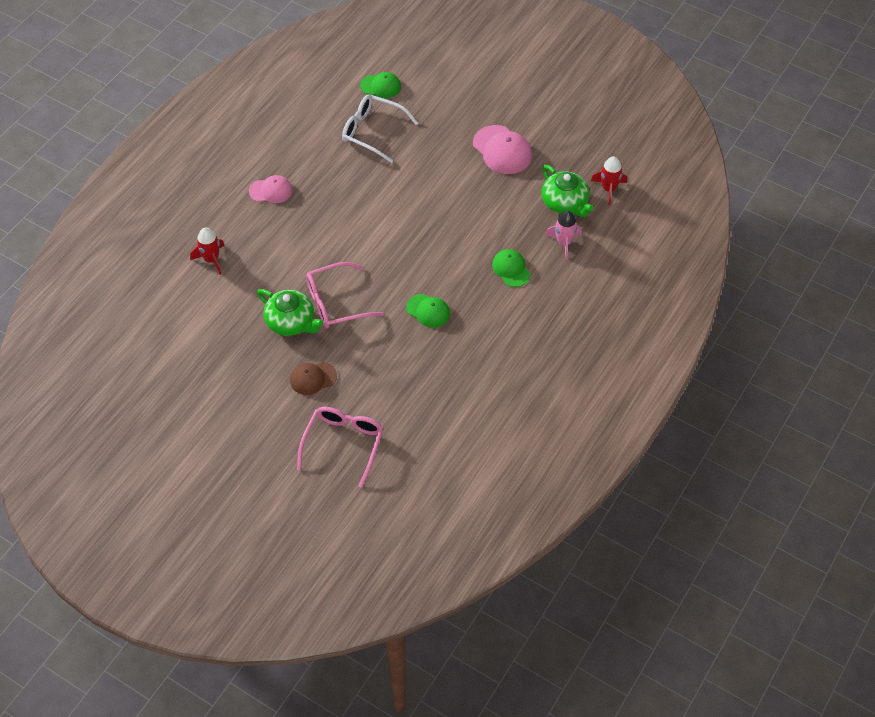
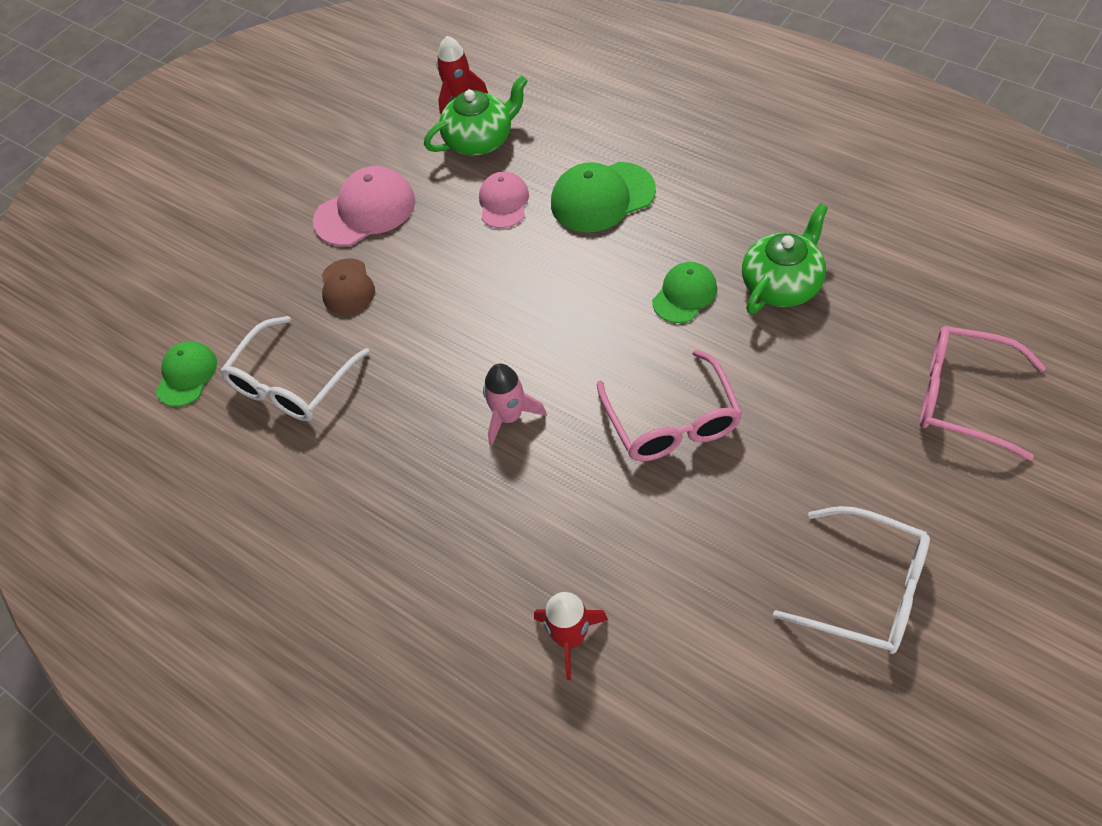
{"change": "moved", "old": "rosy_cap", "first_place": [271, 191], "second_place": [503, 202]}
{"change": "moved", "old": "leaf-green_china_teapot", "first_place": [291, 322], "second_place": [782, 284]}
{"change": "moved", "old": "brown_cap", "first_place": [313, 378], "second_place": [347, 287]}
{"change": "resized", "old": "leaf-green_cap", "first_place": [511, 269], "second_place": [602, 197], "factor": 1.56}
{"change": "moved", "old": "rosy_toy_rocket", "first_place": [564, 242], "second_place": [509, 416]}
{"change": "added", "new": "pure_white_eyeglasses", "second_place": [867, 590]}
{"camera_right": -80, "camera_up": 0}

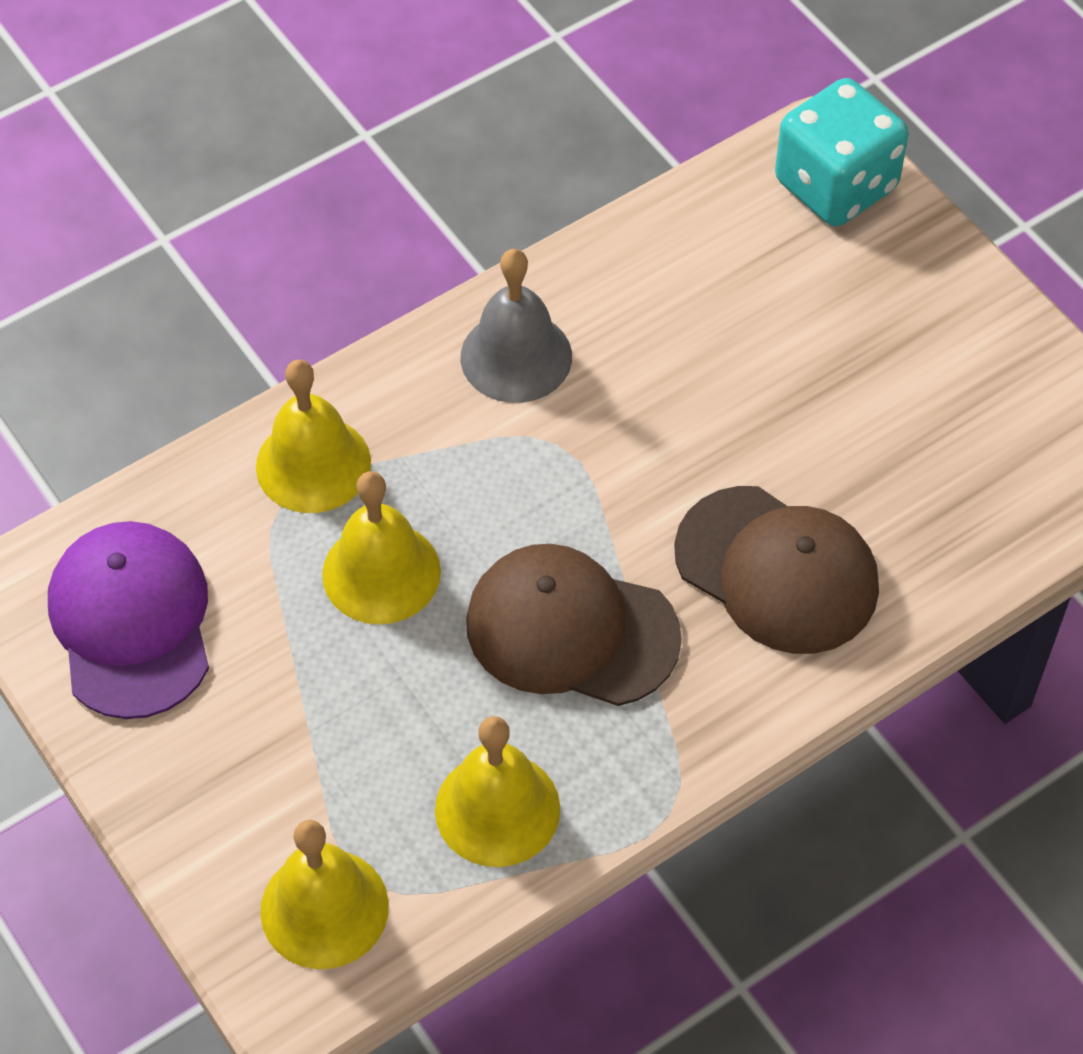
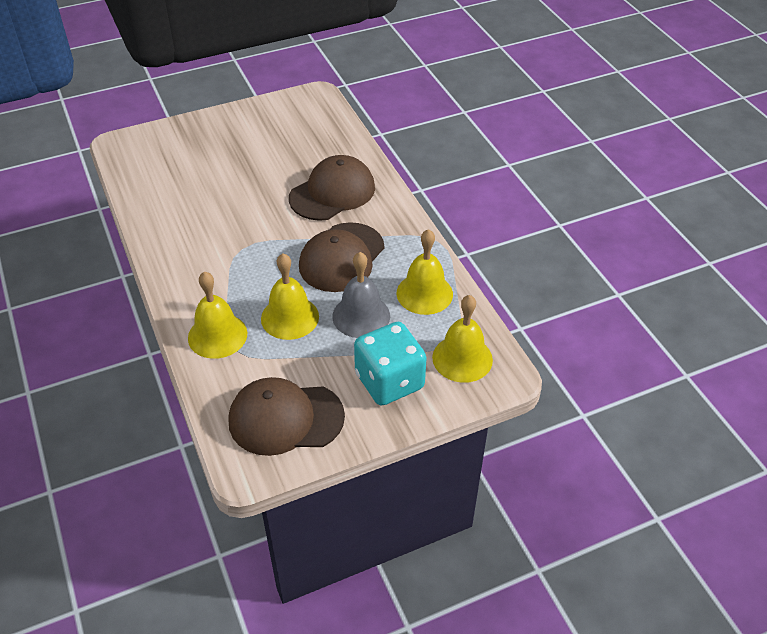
{"change": "recoloured", "old": "royal_purple_cap", "new": "brown_cap", "first_place": [131, 622], "second_place": [285, 418]}
{"change": "moved", "old": "grey_school_bell", "first_place": [516, 356], "second_place": [361, 316]}
{"change": "moved", "old": "turquoise_die", "first_place": [836, 185], "second_place": [389, 381]}
{"camera_right": -80, "camera_up": -10}

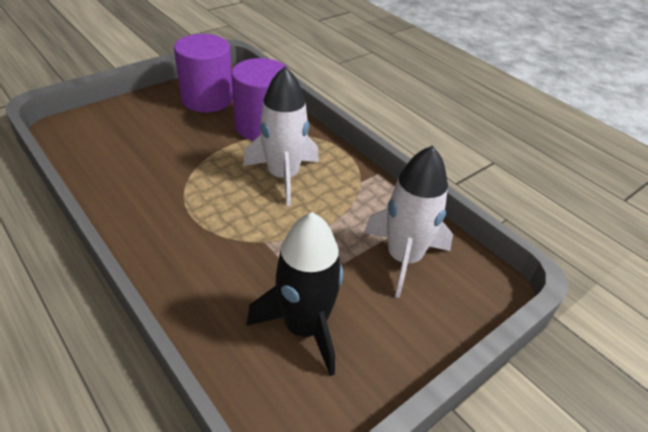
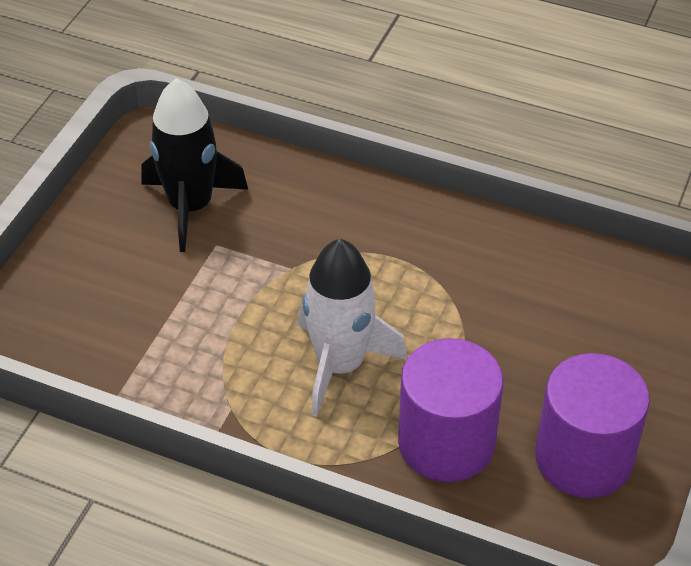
{"change": "removed", "old": "pure_white_toy_rocket", "first_place": [404, 258]}
{"camera_right": 155, "camera_up": 5}

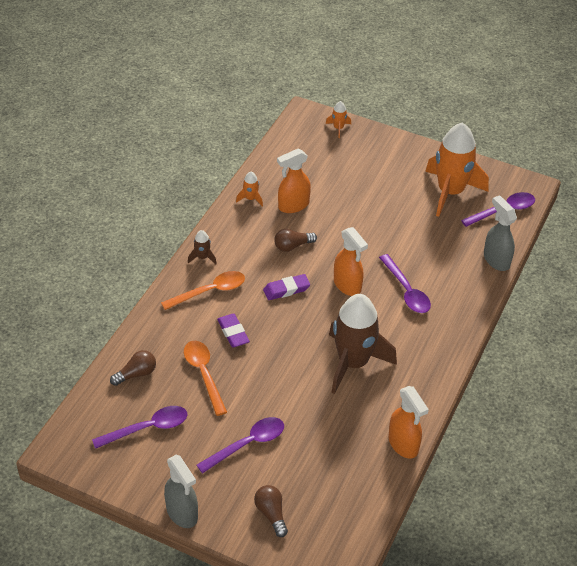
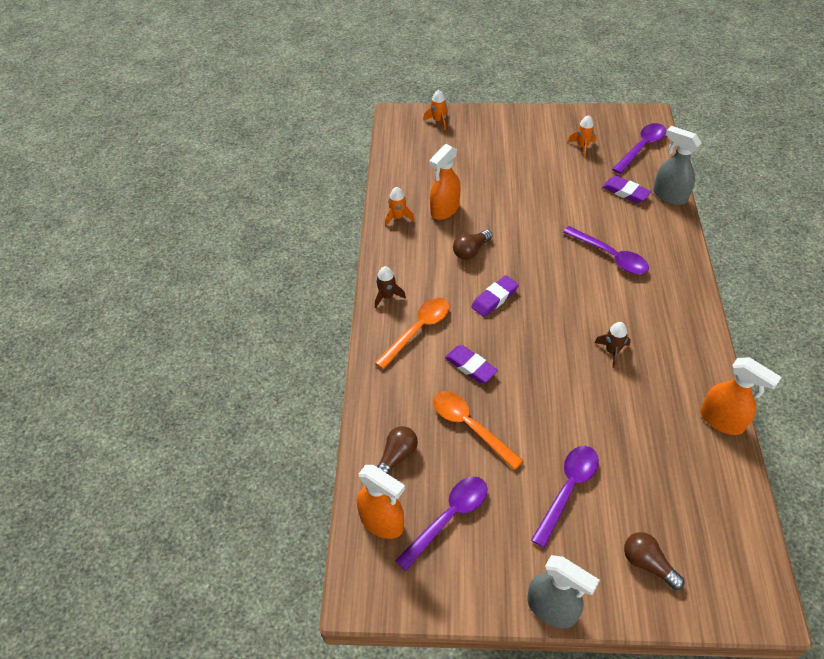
{"change": "resized", "old": "brown_toy_rocket", "first_place": [353, 363], "second_place": [612, 351], "factor": 0.41}
{"change": "moved", "old": "orange-coloured_sprayer", "first_place": [347, 285], "second_place": [382, 522]}
{"change": "resized", "old": "orange-coloured_toy_rocket", "first_place": [450, 192], "second_place": [582, 146], "factor": 0.41}
{"change": "added", "new": "royal_purple_pencil_eraser", "second_place": [625, 192]}
{"camera_right": -20, "camera_up": 5}

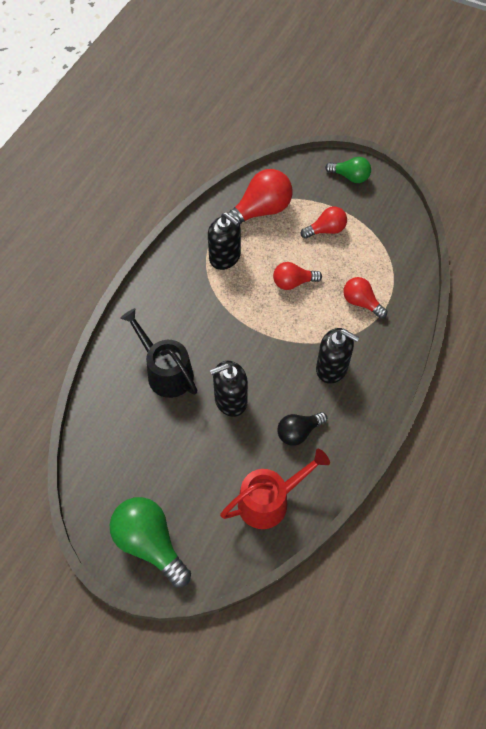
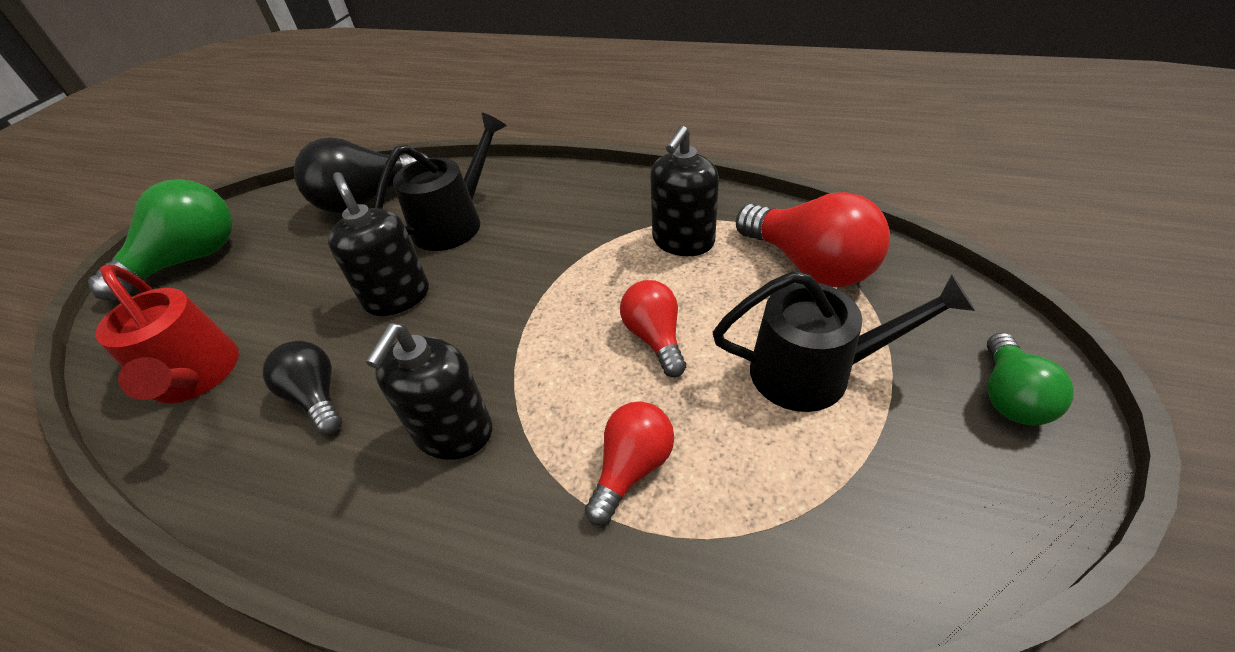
{"change": "replaced", "old": "red_lightbulb", "new": "black_watering_can", "first_place": [326, 230], "second_place": [815, 371]}
{"change": "added", "new": "black_lightbulb", "second_place": [368, 200]}
{"camera_right": 85, "camera_up": -15}

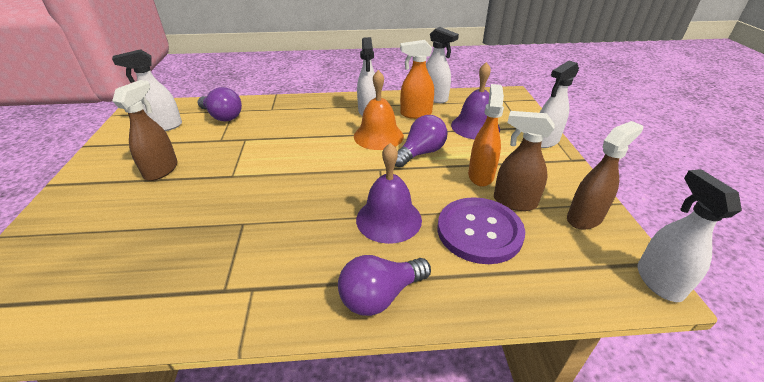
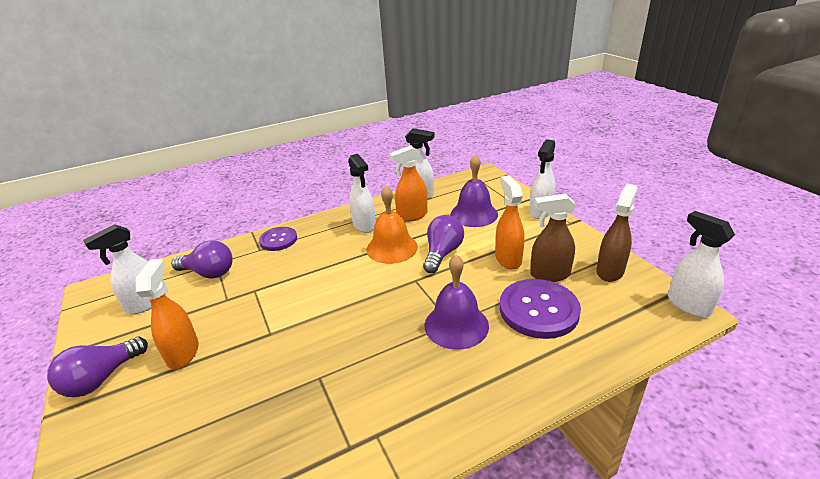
{"change": "recoloured", "old": "brown_sprayer", "new": "orange-coloured_sprayer", "first_place": [161, 170], "second_place": [183, 353]}
{"change": "moved", "old": "royal_purple_lightbulb", "first_place": [380, 296], "second_place": [102, 378]}
{"change": "added", "new": "royal_purple_button", "second_place": [278, 240]}
{"camera_right": -20, "camera_up": -5}

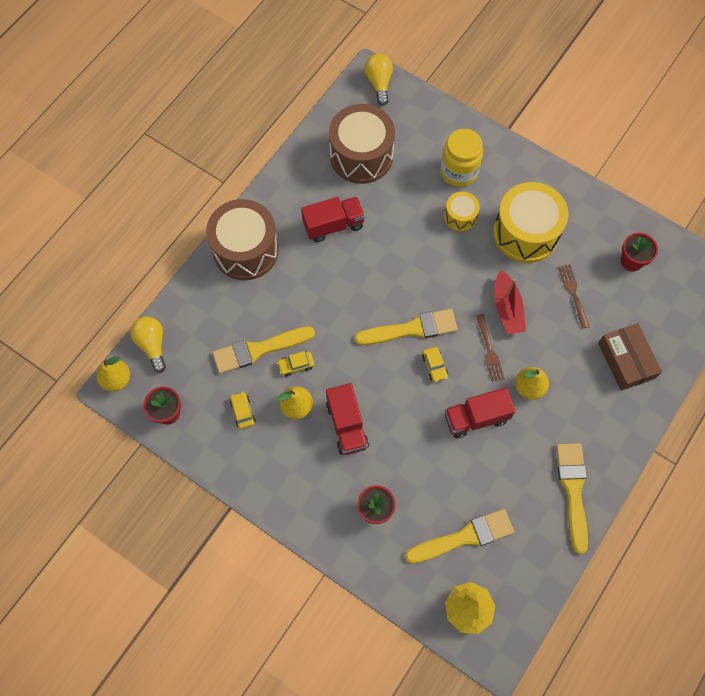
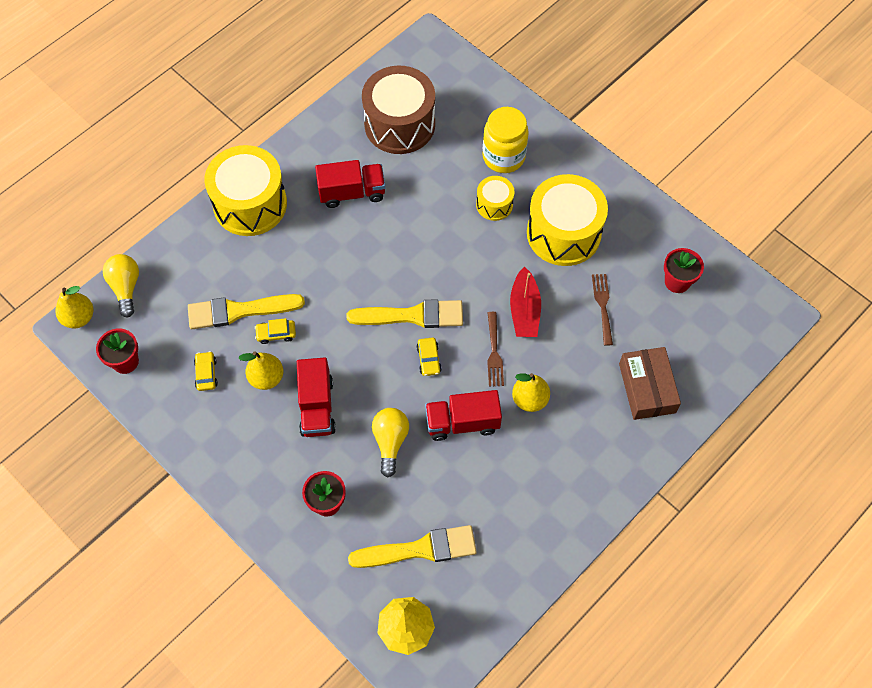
{"change": "recoloured", "old": "brown_snare_drum", "new": "bright_yellow_snare_drum", "first_place": [245, 250], "second_place": [250, 204]}
{"change": "moved", "old": "bright_yellow_lightbulb", "first_place": [379, 83], "second_place": [390, 442]}
{"change": "removed", "old": "bright_yellow_paint_brush", "first_place": [573, 490]}
{"camera_right": 10, "camera_up": -5}

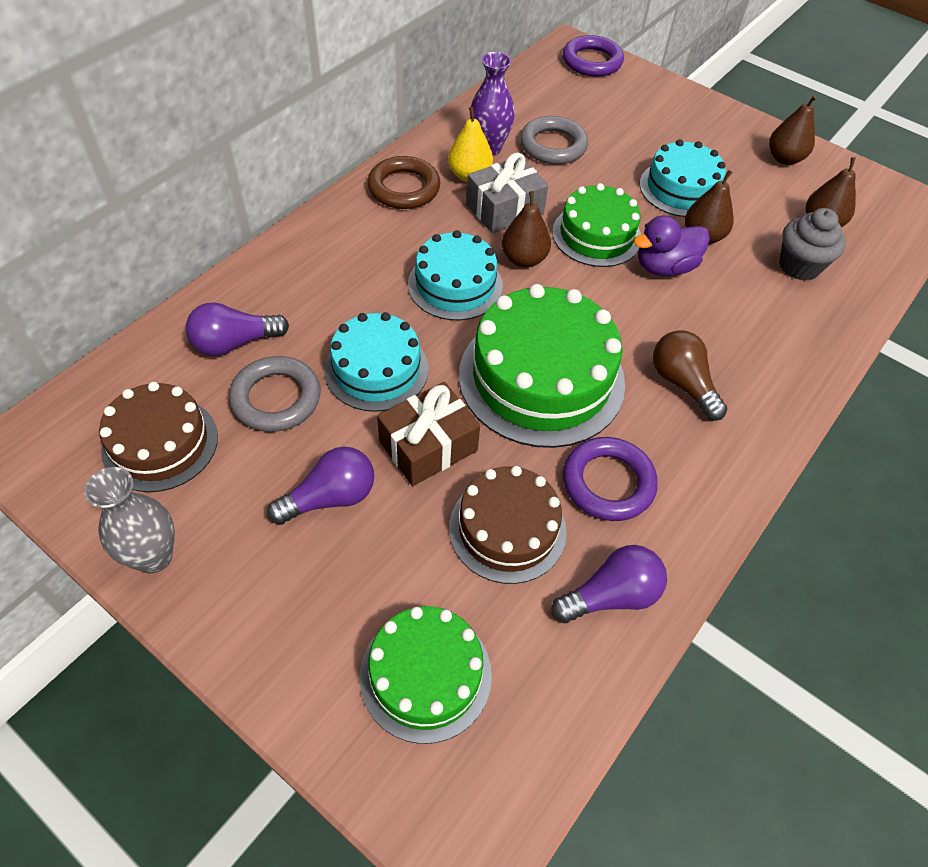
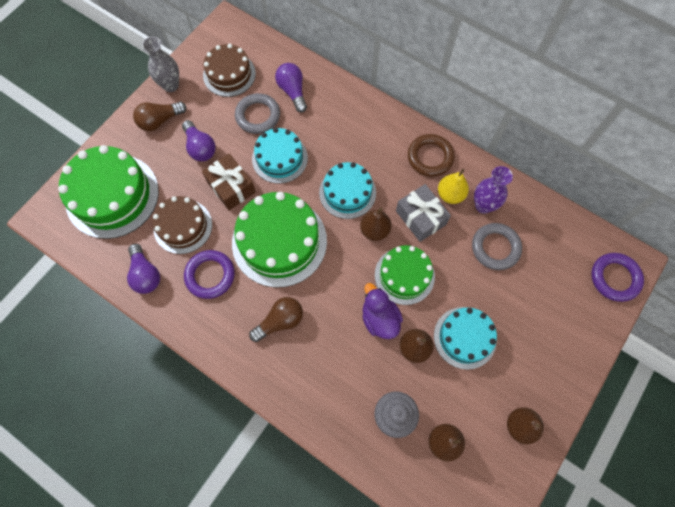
{"change": "resized", "old": "leaf-green_gateau", "first_place": [425, 675], "second_place": [112, 195], "factor": 1.61}
{"change": "added", "new": "brown_lightbulb", "second_place": [160, 121]}
{"camera_right": 90, "camera_up": 15}

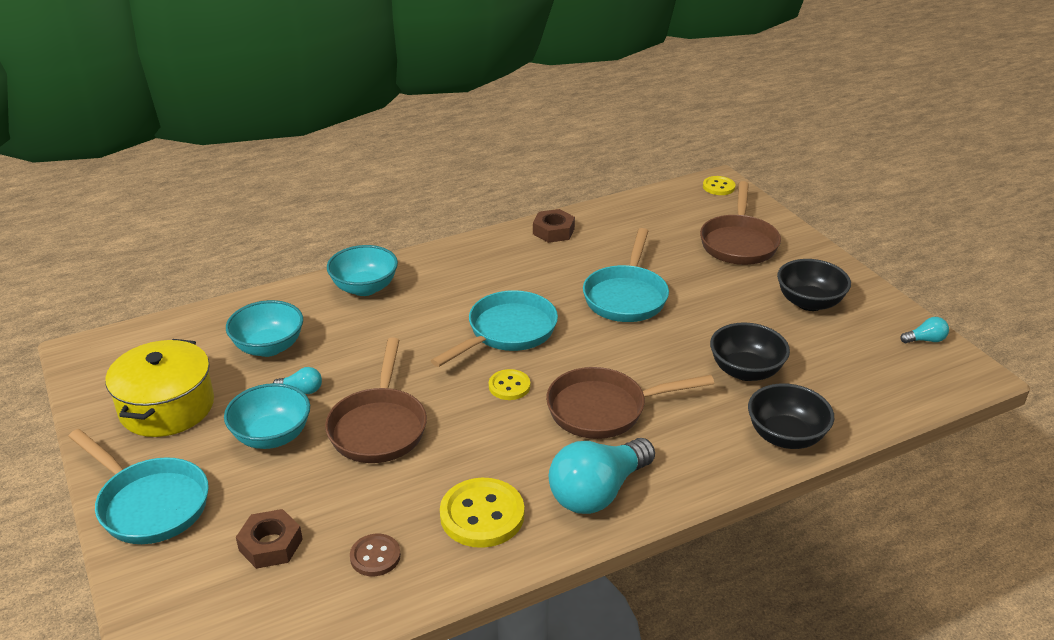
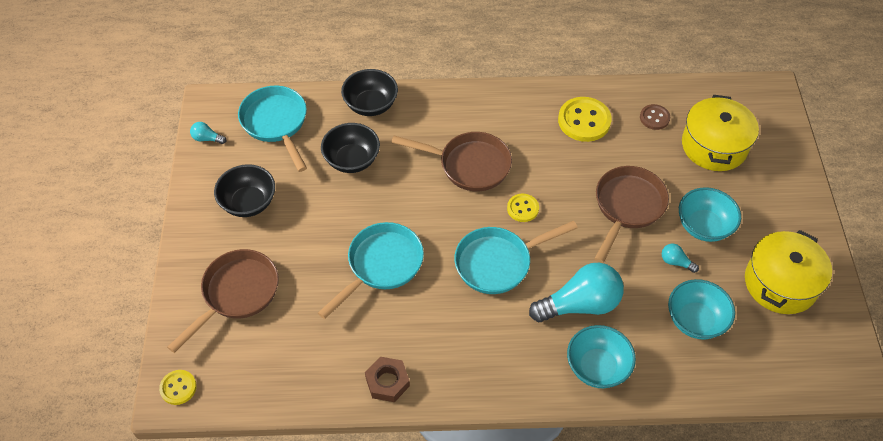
{"change": "moved", "old": "turquoise_frying_pan", "first_place": [149, 504], "second_place": [276, 123]}
{"change": "replaced", "old": "brown_hexagon_nut", "new": "bright_yellow_cooking_pot", "first_place": [270, 545], "second_place": [714, 146]}
{"change": "moved", "old": "turquoise_lightbulb", "first_place": [597, 492], "second_place": [580, 304]}
{"camera_right": -155, "camera_up": 20}

